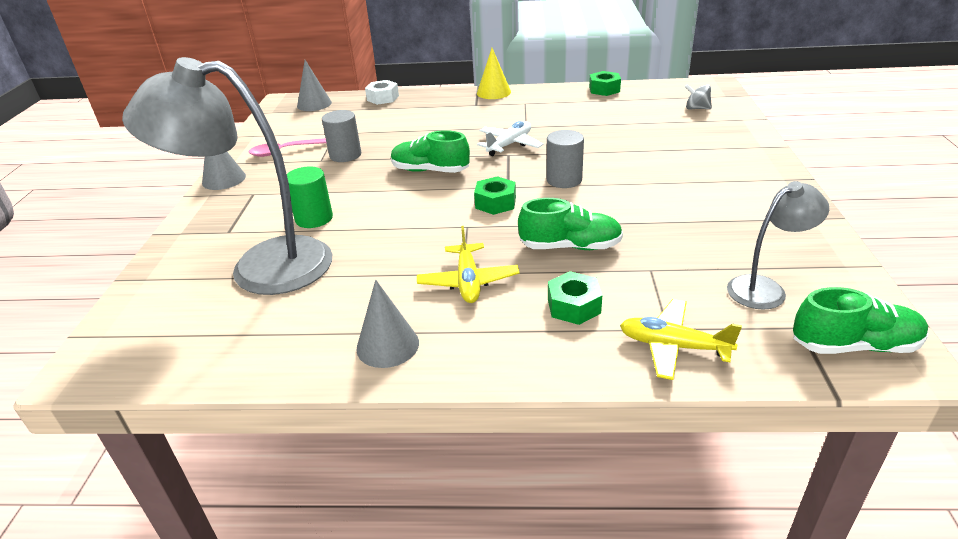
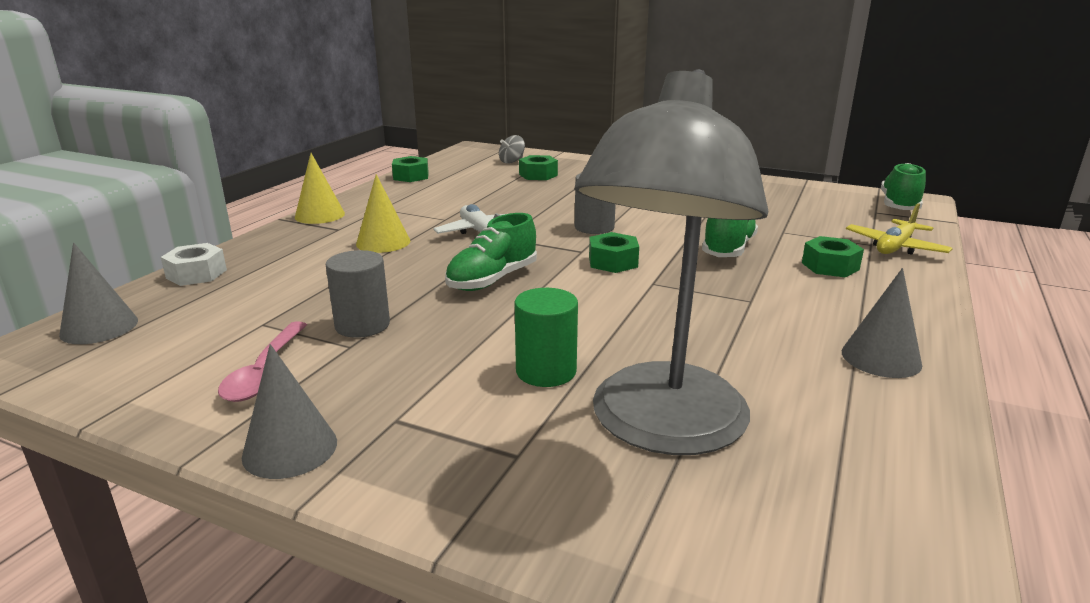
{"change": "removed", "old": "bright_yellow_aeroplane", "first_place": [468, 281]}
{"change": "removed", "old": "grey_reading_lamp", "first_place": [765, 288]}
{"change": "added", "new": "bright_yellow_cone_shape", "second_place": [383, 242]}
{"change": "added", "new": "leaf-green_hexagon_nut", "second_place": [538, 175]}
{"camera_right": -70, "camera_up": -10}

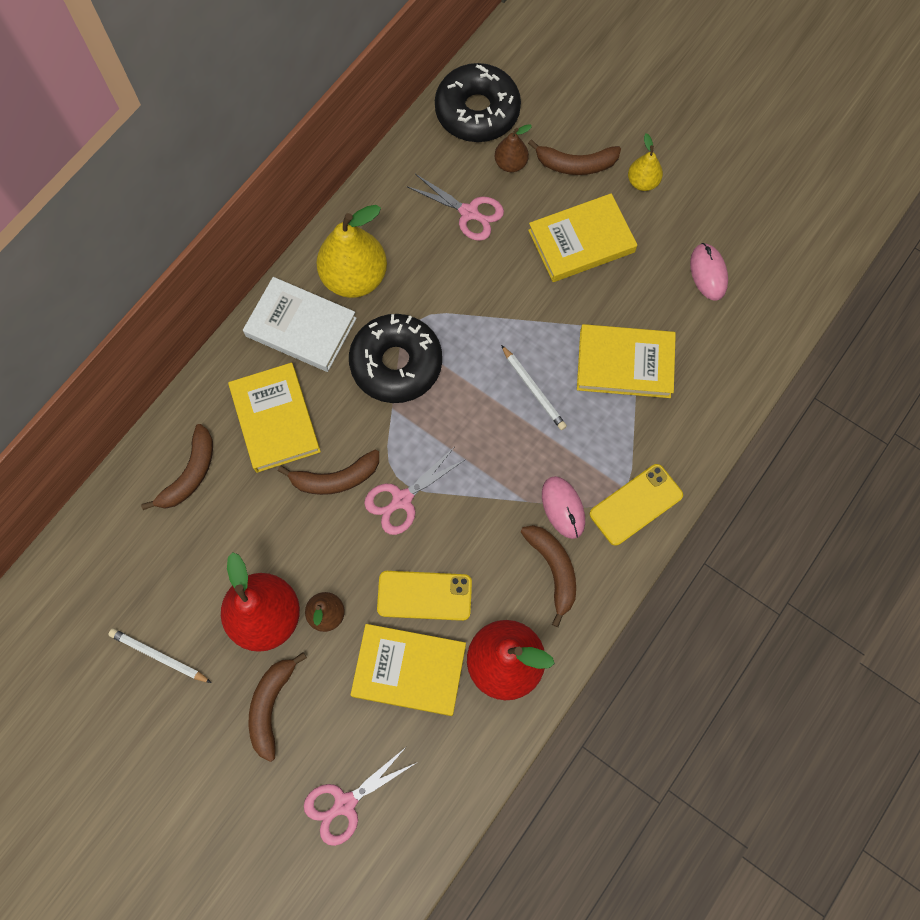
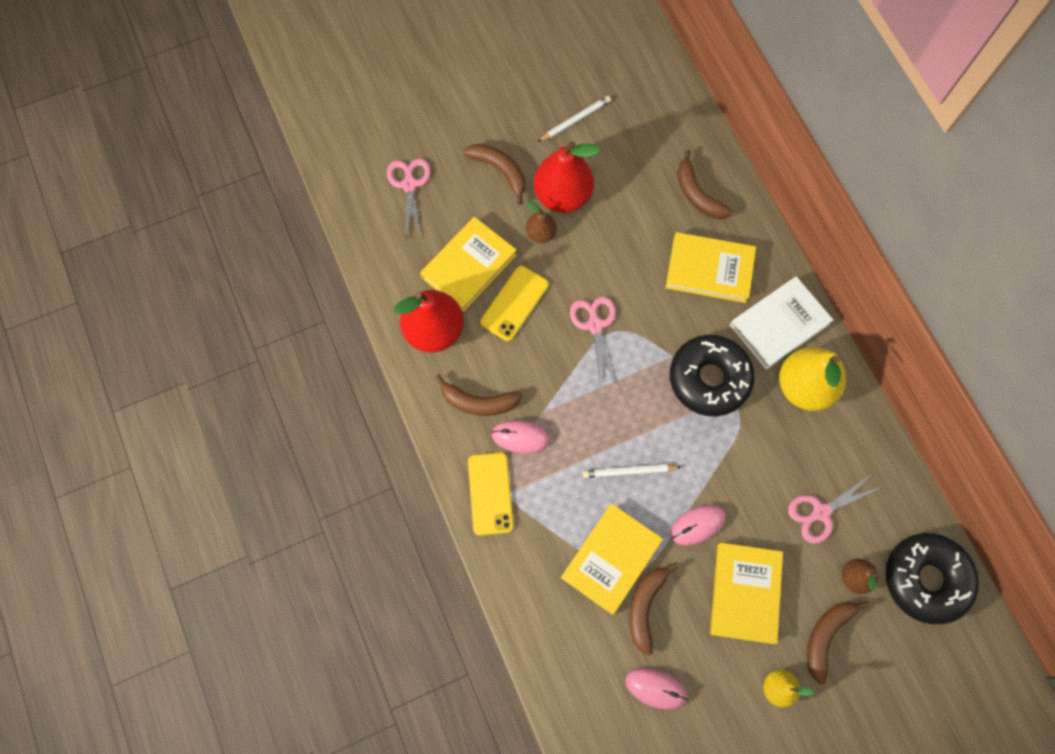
{"change": "moved", "old": "brown_banana", "first_place": [335, 478], "second_place": [645, 606]}
{"change": "added", "new": "rosy_PC_mouse", "second_place": [697, 525]}
{"camera_right": 120, "camera_up": 0}

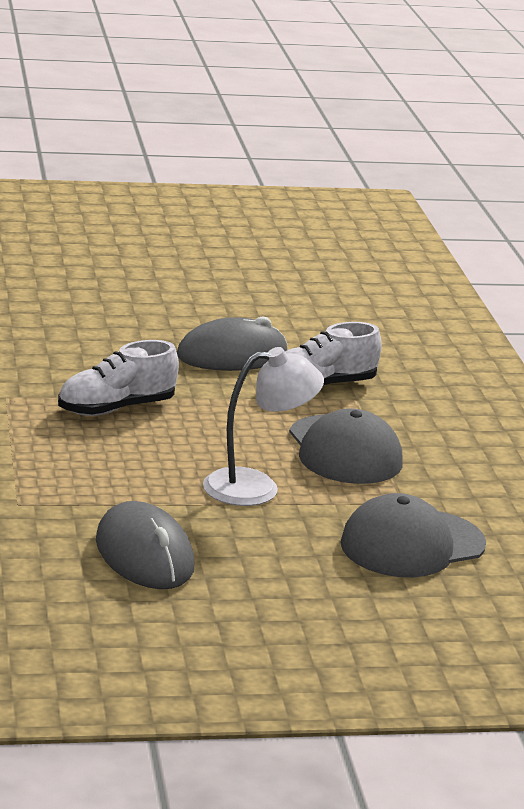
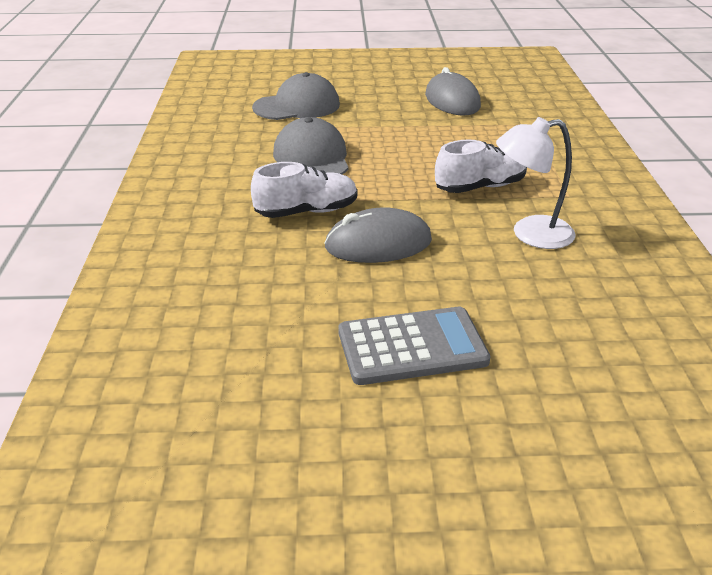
{"change": "moved", "old": "pure_white_reading_lamp", "first_place": [256, 487], "second_place": [530, 234]}
{"change": "added", "new": "grey_pocket_calculator", "second_place": [412, 347]}
{"camera_right": -170, "camera_up": 10}

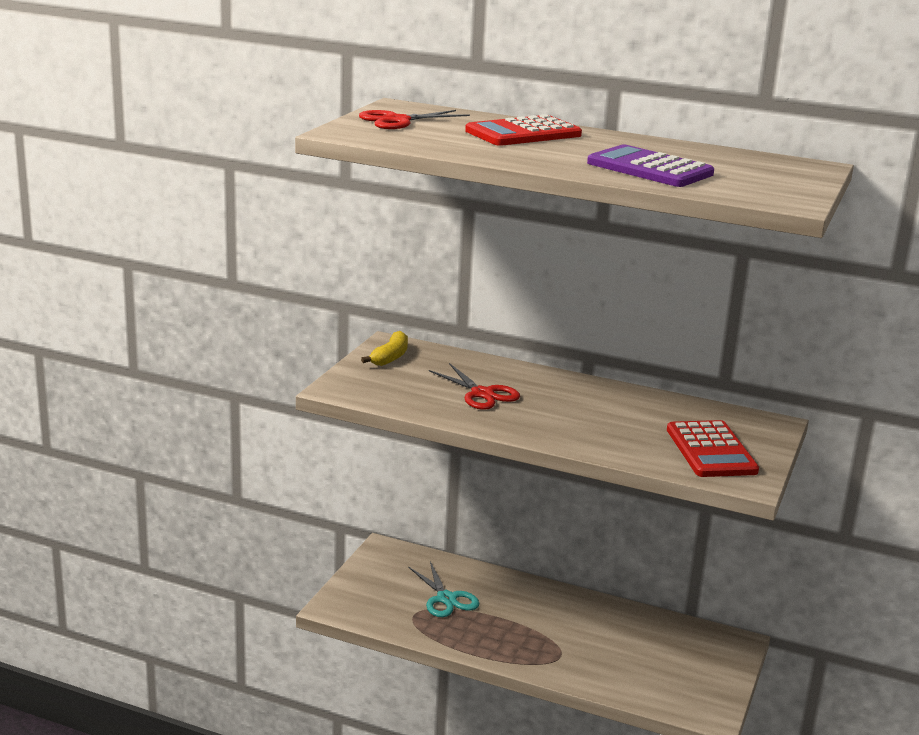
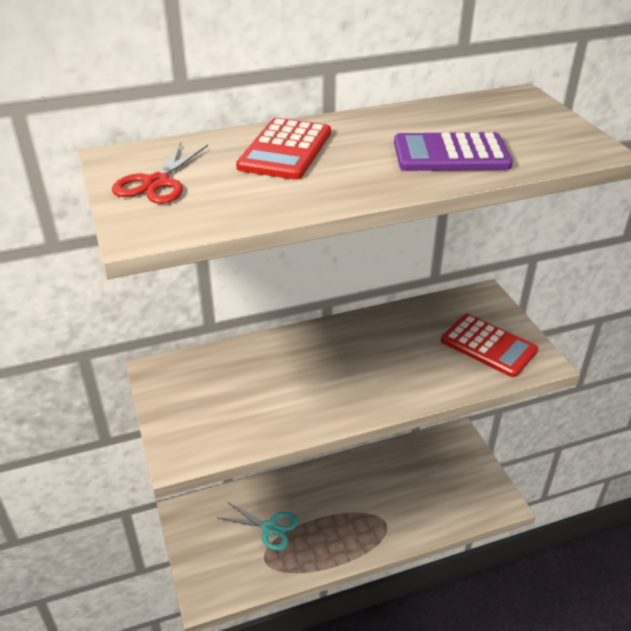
{"change": "removed", "old": "bright_yellow_banana", "first_place": [390, 357]}
{"change": "removed", "old": "red_pair_of_scissors", "first_place": [482, 394]}
{"camera_right": -40, "camera_up": 15}

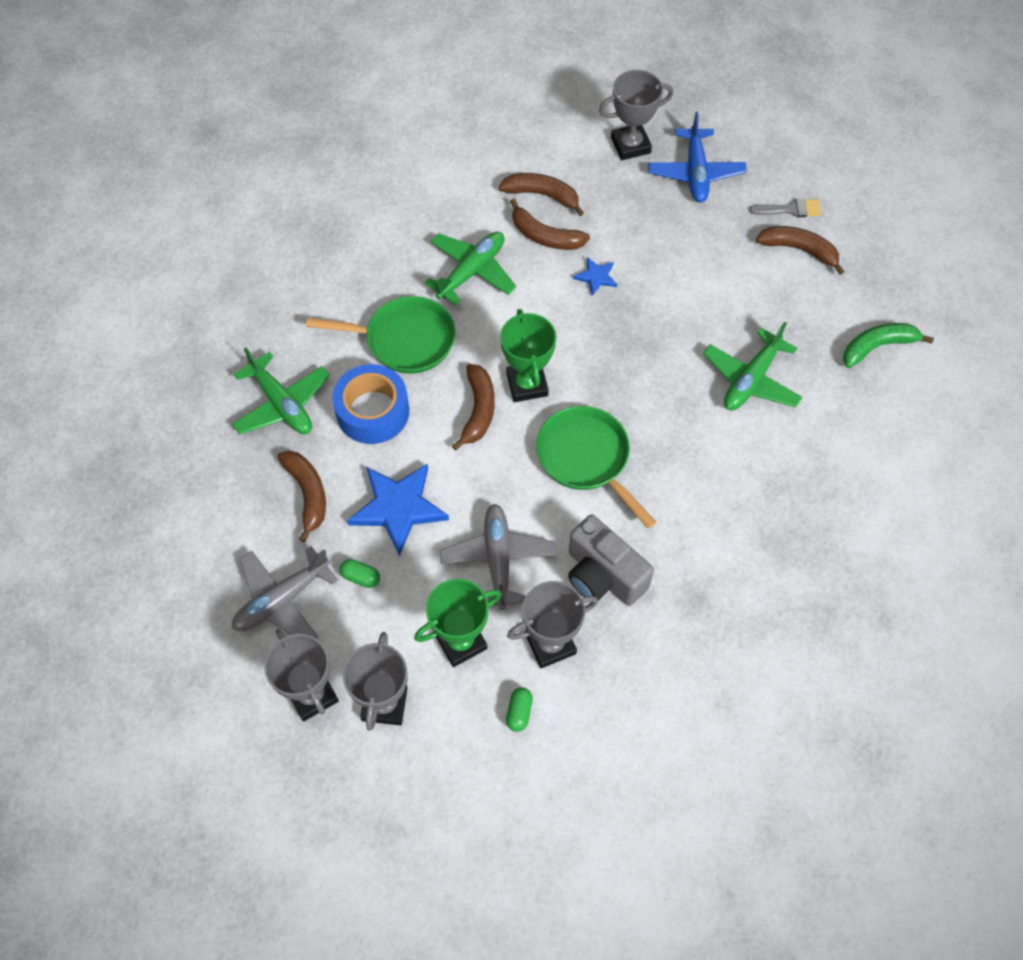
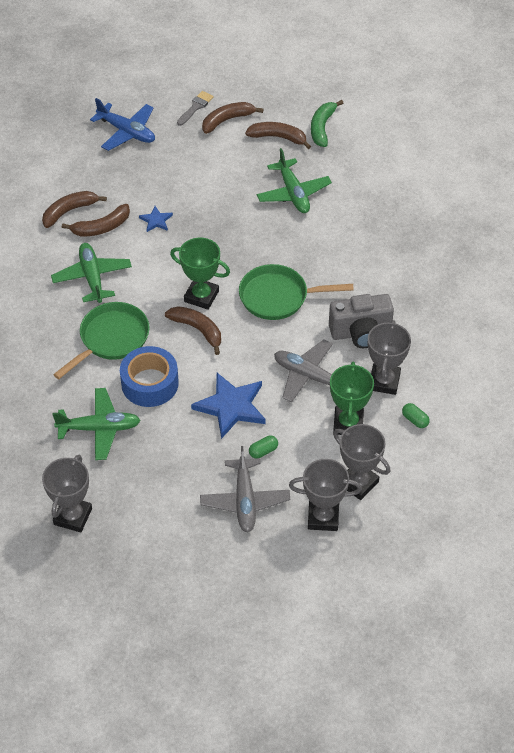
{"change": "moved", "old": "brown_banana", "first_place": [307, 494], "second_place": [278, 137]}
{"change": "moved", "old": "grey_award_cup", "first_place": [630, 145], "second_place": [73, 516]}
{"camera_right": -55, "camera_up": -10}

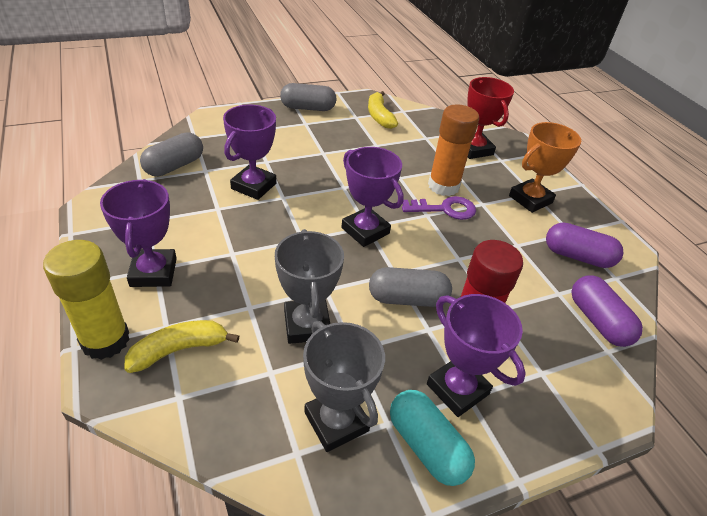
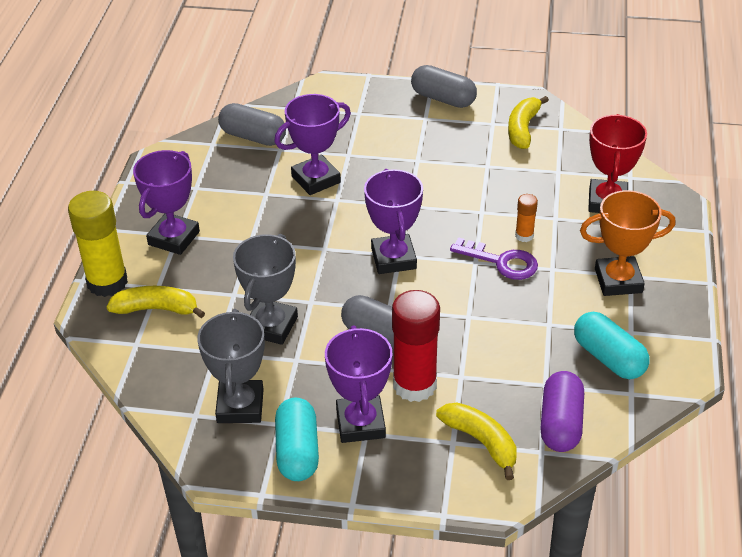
{"change": "turned", "old": "grey_pill_shape", "first_place": [174, 166], "second_place": [253, 137], "degrees": 45}
{"change": "resized", "old": "orange-coloured_stick_of_glue", "first_place": [443, 186], "second_place": [524, 236], "factor": 0.47}
{"change": "recoloured", "old": "royal_purple_pill_shape", "new": "turquoise_pill_shape", "first_place": [577, 256], "second_place": [609, 358]}
{"change": "added", "new": "bright_yellow_banana", "second_place": [481, 442]}
{"camera_right": 35, "camera_up": 0}

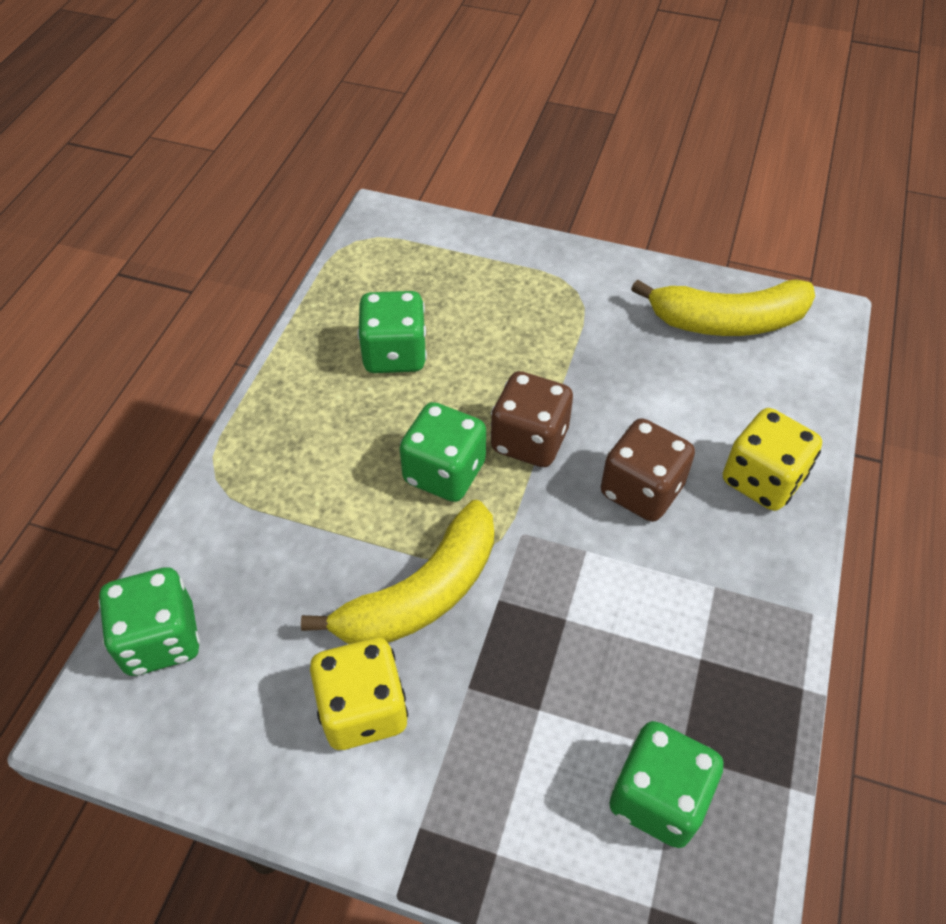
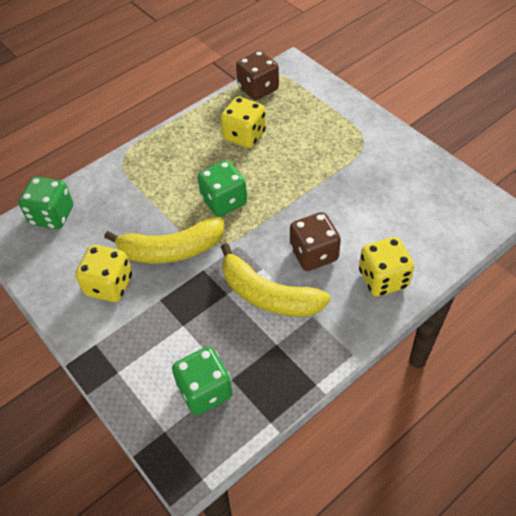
{"change": "recoloured", "old": "leaf-green_die", "new": "bright_yellow_die", "first_place": [395, 354], "second_place": [244, 136]}
{"change": "moved", "old": "brown_die", "first_place": [529, 440], "second_place": [258, 89]}
{"change": "moved", "old": "bright_yellow_banana", "first_place": [727, 321], "second_place": [268, 295]}
{"camera_right": 35, "camera_up": 0}

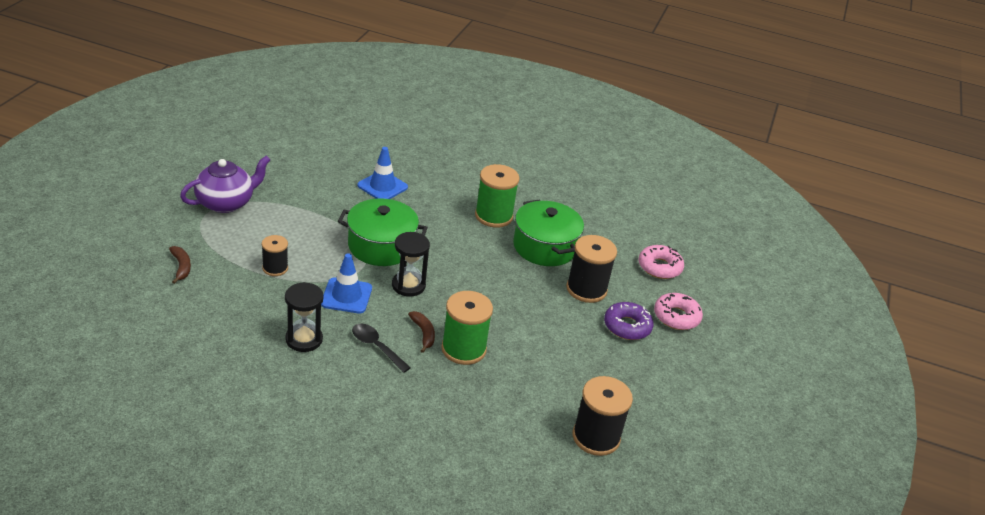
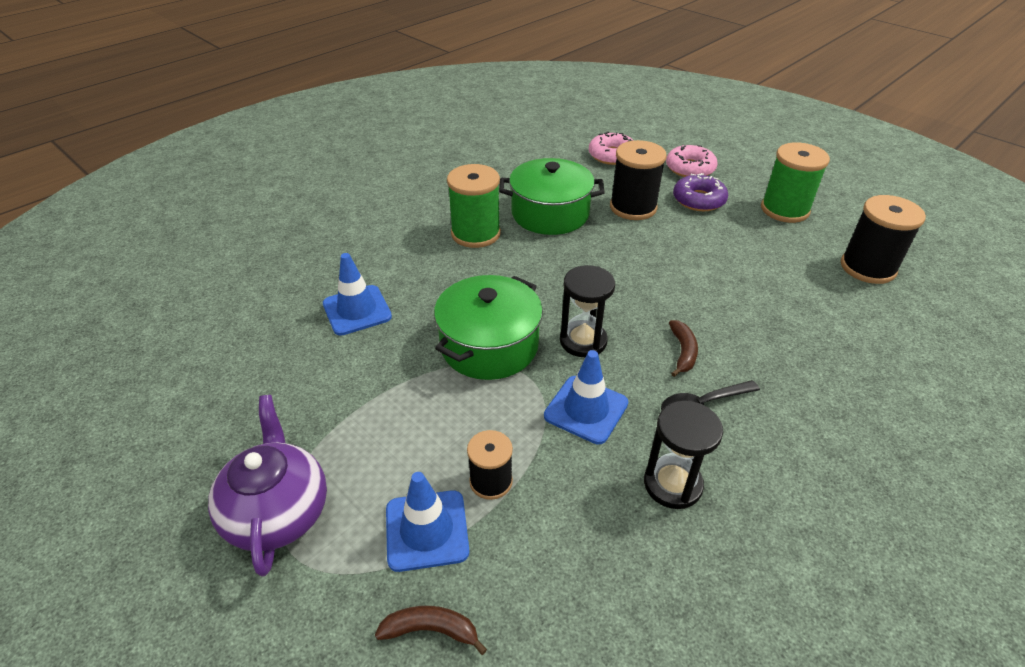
{"change": "turned", "old": "brown_banana", "first_place": [423, 333], "second_place": [683, 352], "degrees": 90}
{"change": "moved", "old": "leaf-green_reel_of_thread", "first_place": [463, 349], "second_place": [784, 210]}
{"change": "added", "new": "cobalt_road_cone", "second_place": [427, 530]}
{"camera_right": -60, "camera_up": 5}

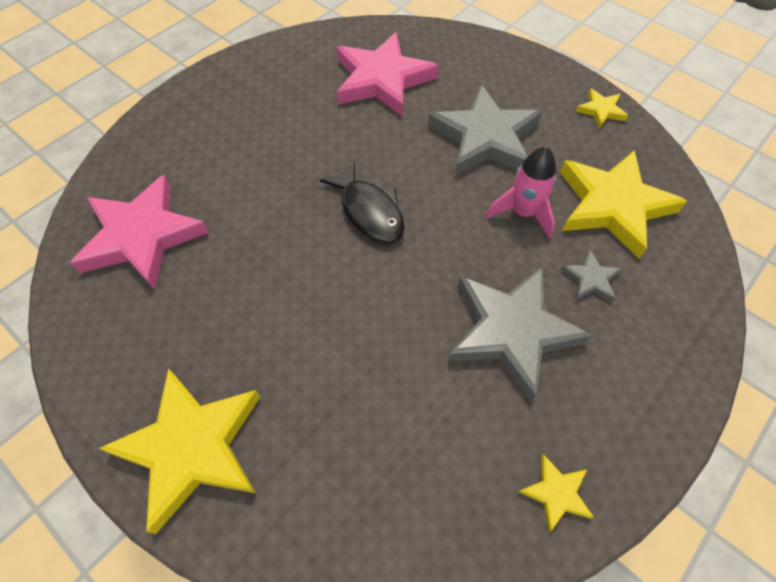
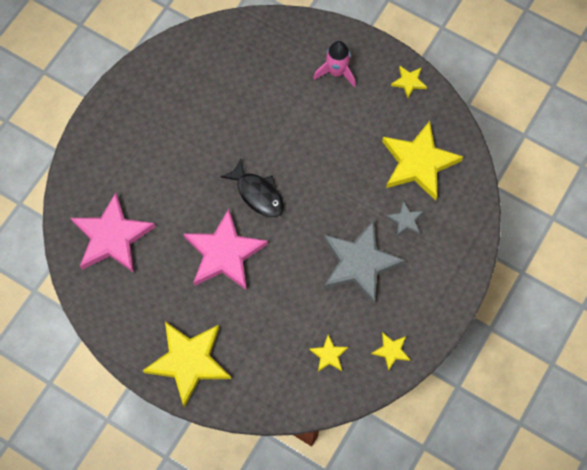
{"change": "moved", "old": "rosy_star", "first_place": [382, 80], "second_place": [224, 254]}
{"change": "removed", "old": "grey_star", "first_place": [485, 138]}
{"change": "moved", "old": "rosy_toy_rocket", "first_place": [523, 213], "second_place": [336, 72]}
{"change": "added", "new": "bright_yellow_star", "second_place": [329, 355]}
{"camera_right": -10, "camera_up": 10}

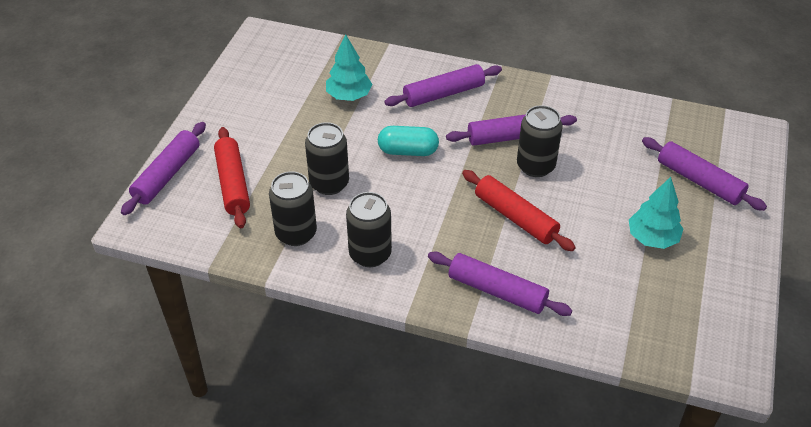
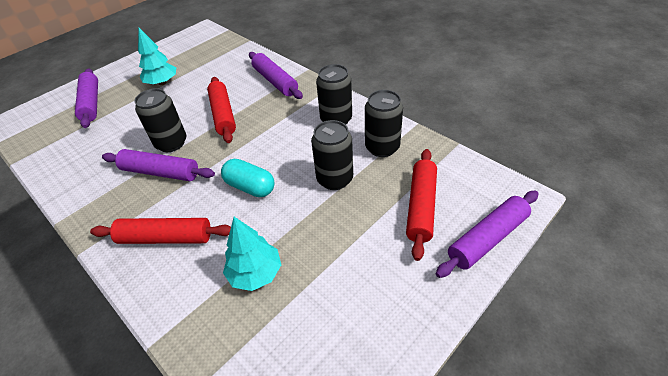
{"change": "recoloured", "old": "royal_purple_dough_roller", "new": "red_dough_roller", "first_place": [443, 94], "second_place": [166, 238]}
{"camera_right": -150, "camera_up": 0}

